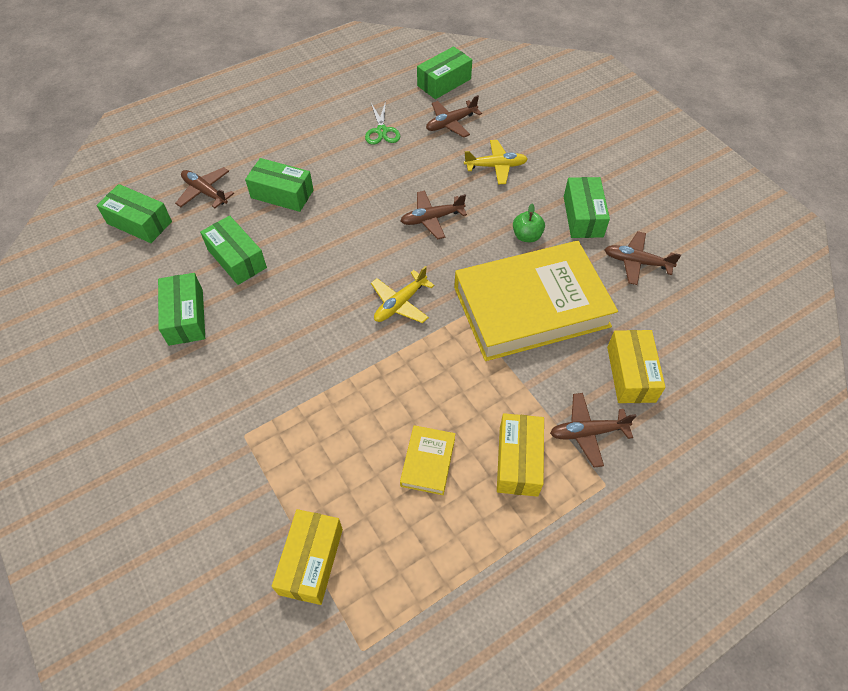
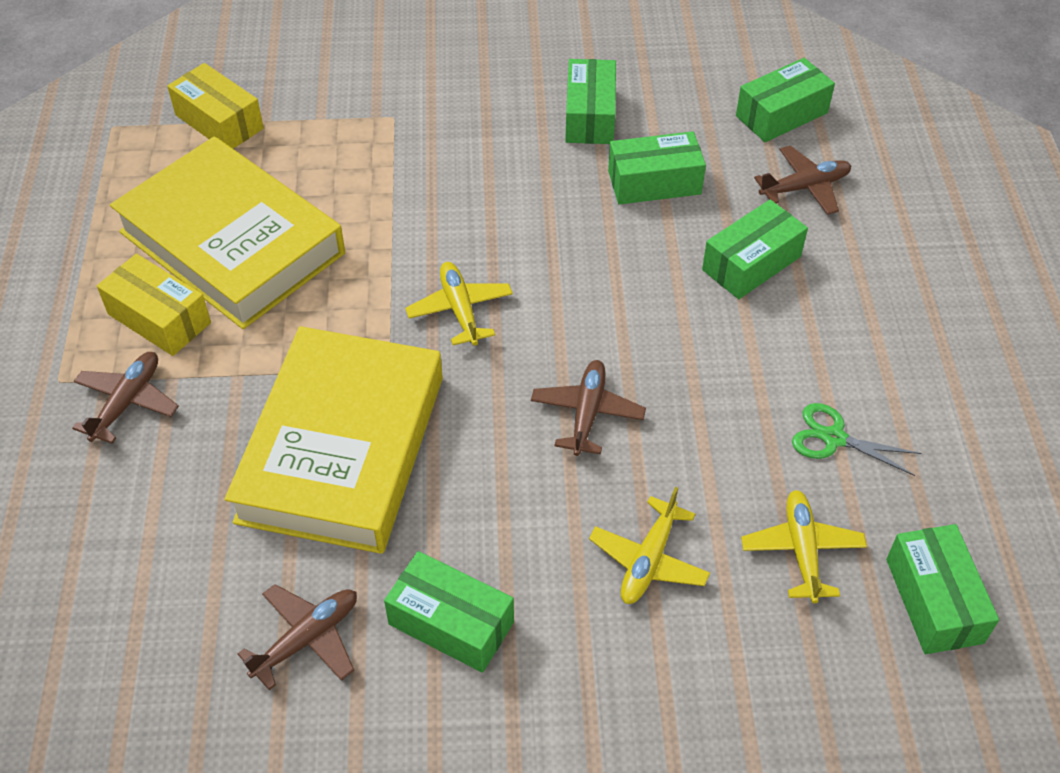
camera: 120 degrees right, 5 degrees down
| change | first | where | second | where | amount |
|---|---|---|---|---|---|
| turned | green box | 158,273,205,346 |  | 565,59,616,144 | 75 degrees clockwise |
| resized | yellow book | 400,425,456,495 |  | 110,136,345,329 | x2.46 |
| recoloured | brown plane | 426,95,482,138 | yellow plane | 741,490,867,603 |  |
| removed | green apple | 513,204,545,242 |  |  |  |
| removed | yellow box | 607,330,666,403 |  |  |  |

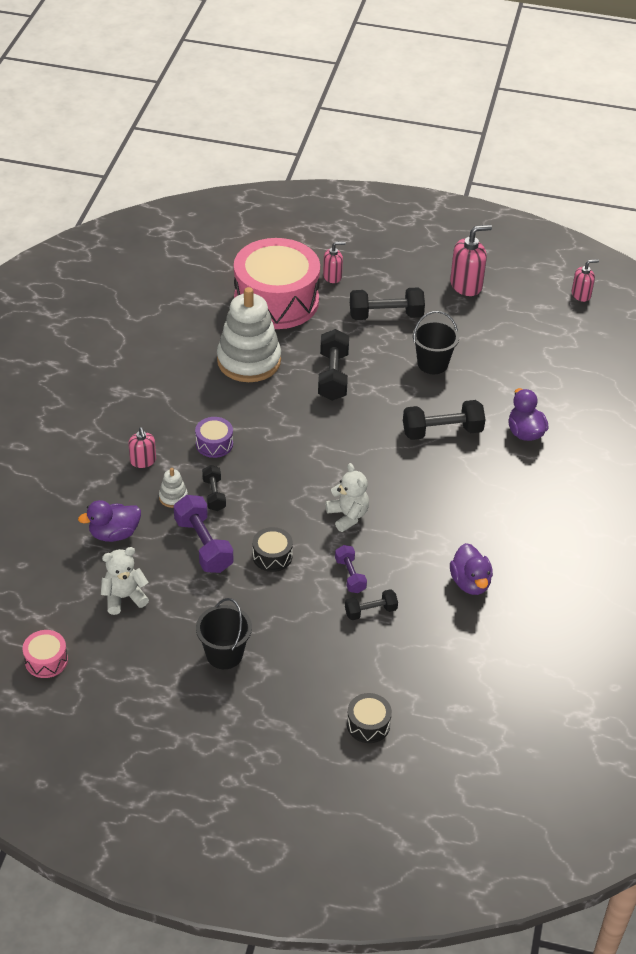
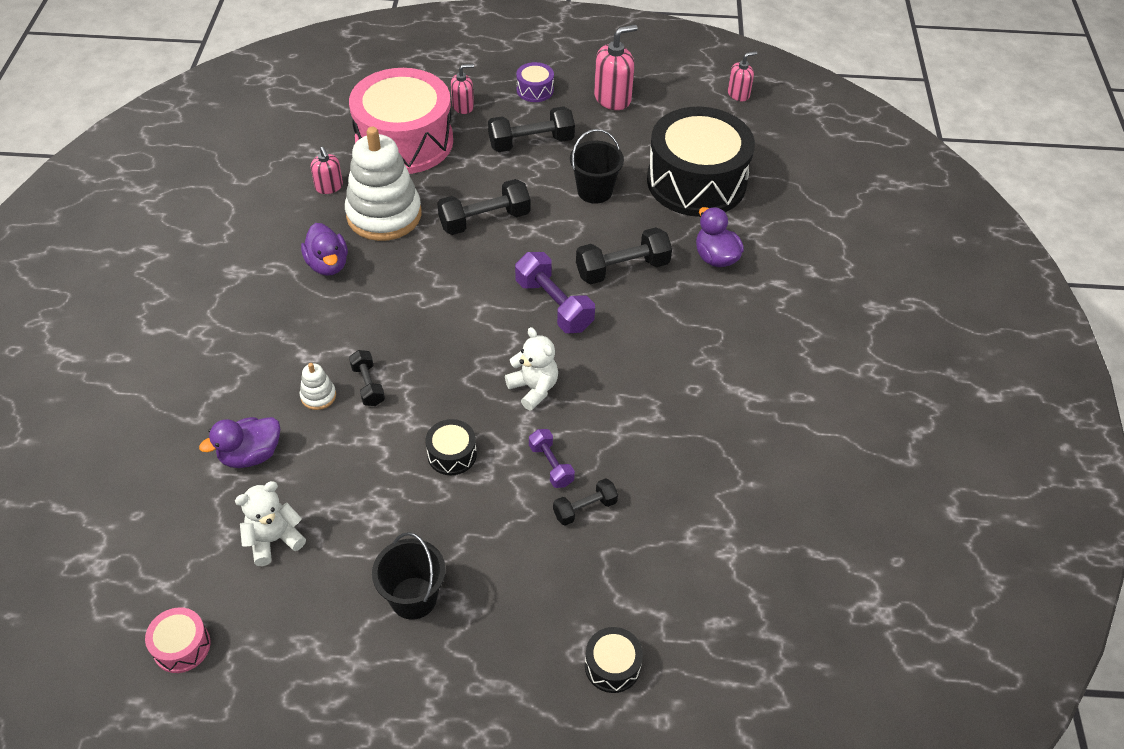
camera: 10 degrees left, 5 degrees up
| change | first | where | second | where | amount |
|---|---|---|---|---|---|
| moved | pink soap dispenser | 128,427,156,468 |  | 311,147,343,194 |  |
| moved | purple dumbbell | 174,495,233,573 |  | 515,252,595,333 |  |
| moved | purple drum | 195,417,233,458 |  | 516,62,554,102 |  |
| turned | black dumbbell | 318,329,349,401 |  | 437,179,530,235 | 75 degrees clockwise |
| moved | purple duck | 450,543,493,595 |  | 301,223,348,276 |  |
| added |  |  | black drum | 647,107,755,217 |  |

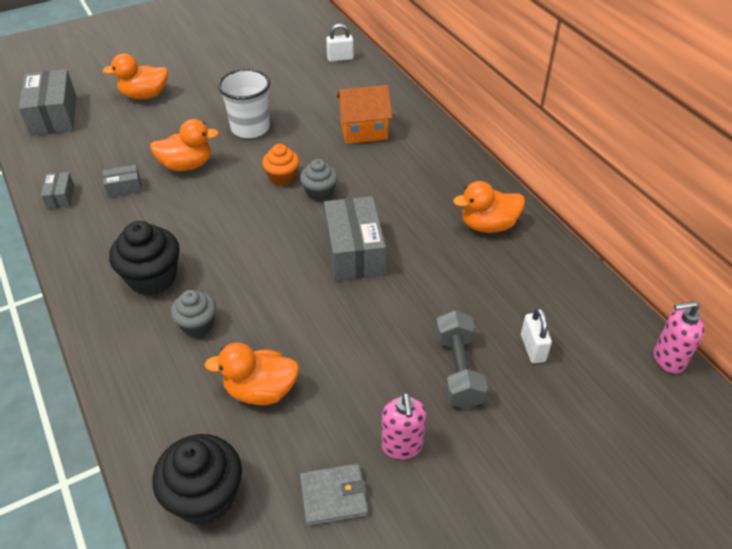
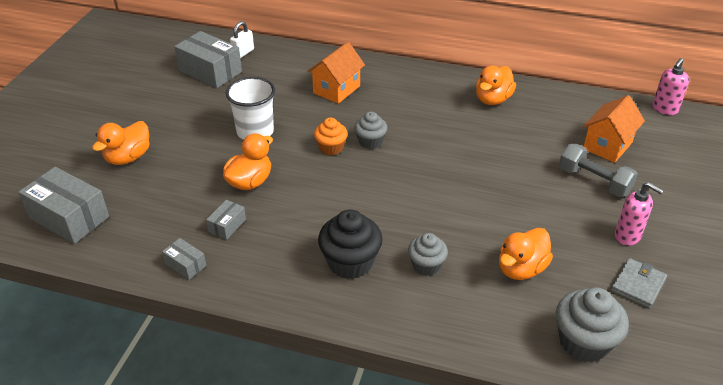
camera: 45 degrees left, 5 degrees down
| change | first | where | second | where | amount |
|---|---|---|---|---|---|
| recoloured | black cupcake | 152,434,242,525 | grey cupcake | 556,287,629,363 |  |
| moved | grey box | 324,196,386,281 |  | 174,31,242,88 |  |
| replaced | white padlock | 521,308,552,363 | orange house | 583,95,645,163 |  |

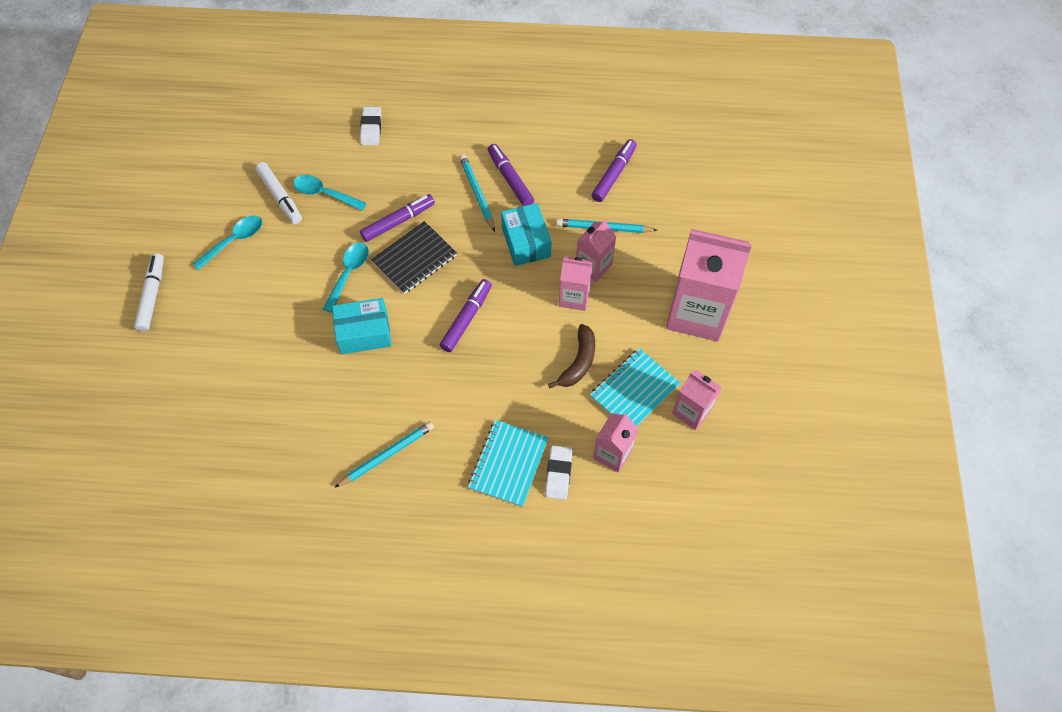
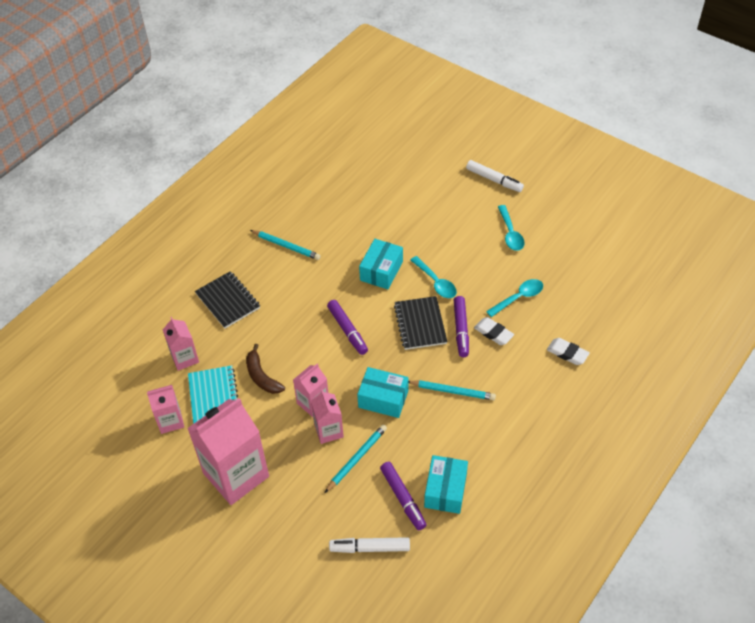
camera: 125 degrees right, 10 degrees down
| change | first | where | second | where | amount |
|---|---|---|---|---|---|
| moved | white marker | 255,162,302,224 |  | 329,537,410,553 |  |
| turned | turquoise pencil | 334,421,434,488 |  | 250,230,321,260 | 60 degrees counterclockwise |
| recoloured | turquoise notebook | 468,420,549,507 | black notebook | 195,271,260,328 |  |
| removed | purple marker | 488,144,534,206 |  |  |  |
| moved | white eraser | 545,446,572,500 |  | 474,317,514,345 |  |
| added |  |  | turquoise box | 424,455,468,514 |  |

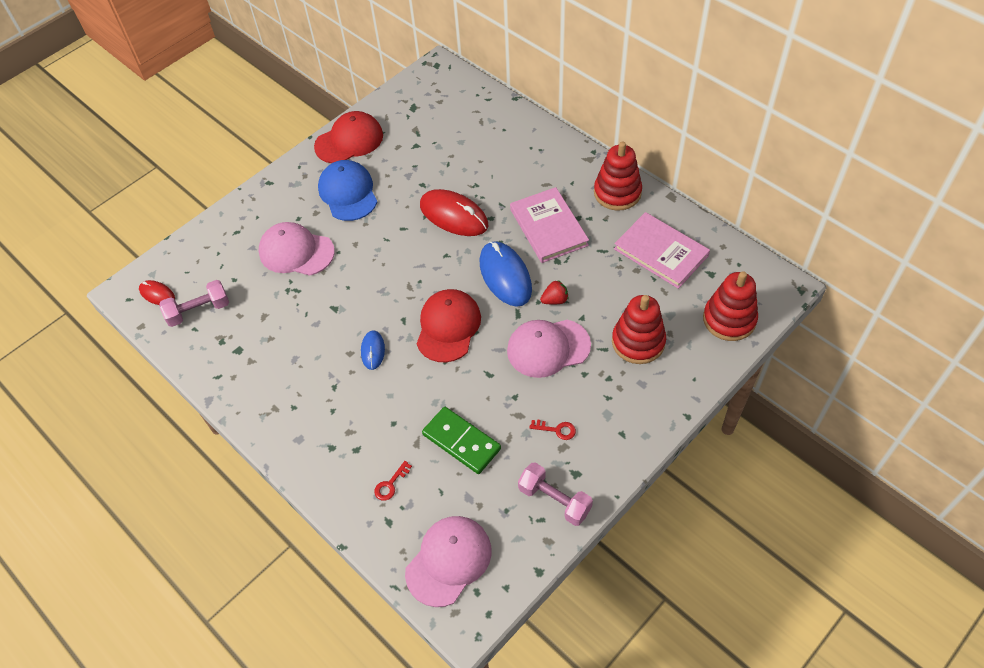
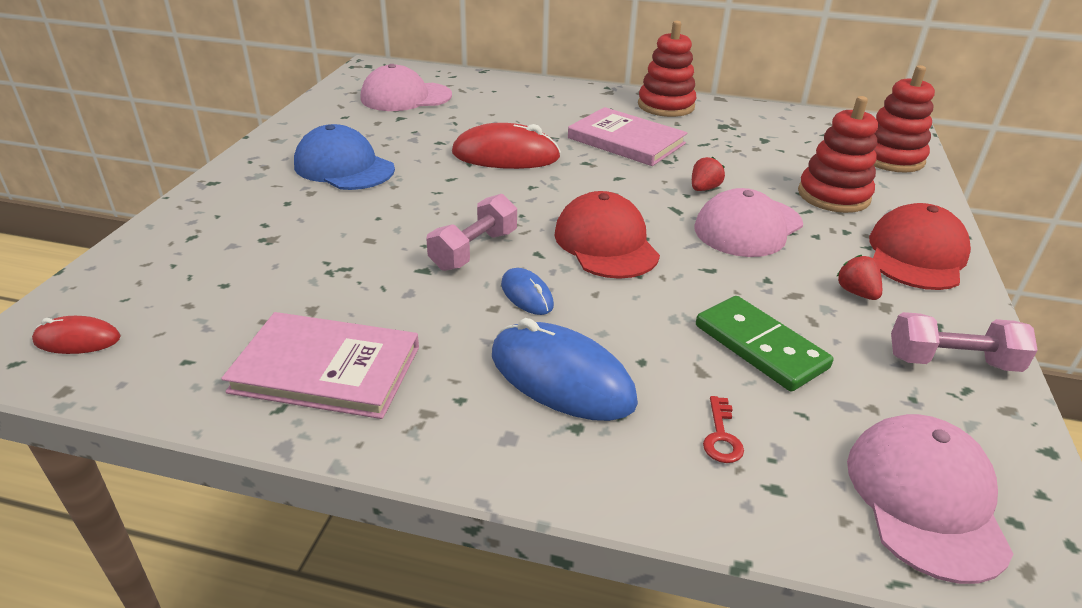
camera: 35 degrees left, 20 degrees down
| change | first | where | second | where | amount |
|---|---|---|---|---|---|
| moved | pink dumbbell | 159,280,229,327 |  | 426,194,517,271 |  |
| moved | pink cap | 259,222,335,276 |  | 361,64,452,111 |  |
| moved | red cap | 314,111,383,163 |  | 869,203,971,290 |  |
| turned | green domino | 422,407,501,474 |  | 696,296,833,391 | 45 degrees clockwise |
| moved | blue mouse | 480,241,532,307 |  | 492,318,638,421 |  |
| replaced | red key | 530,419,576,440 | red strawberry | 836,255,882,300 |  |
| moved | pink book | 614,212,710,289 |  | 221,312,419,419 |  |

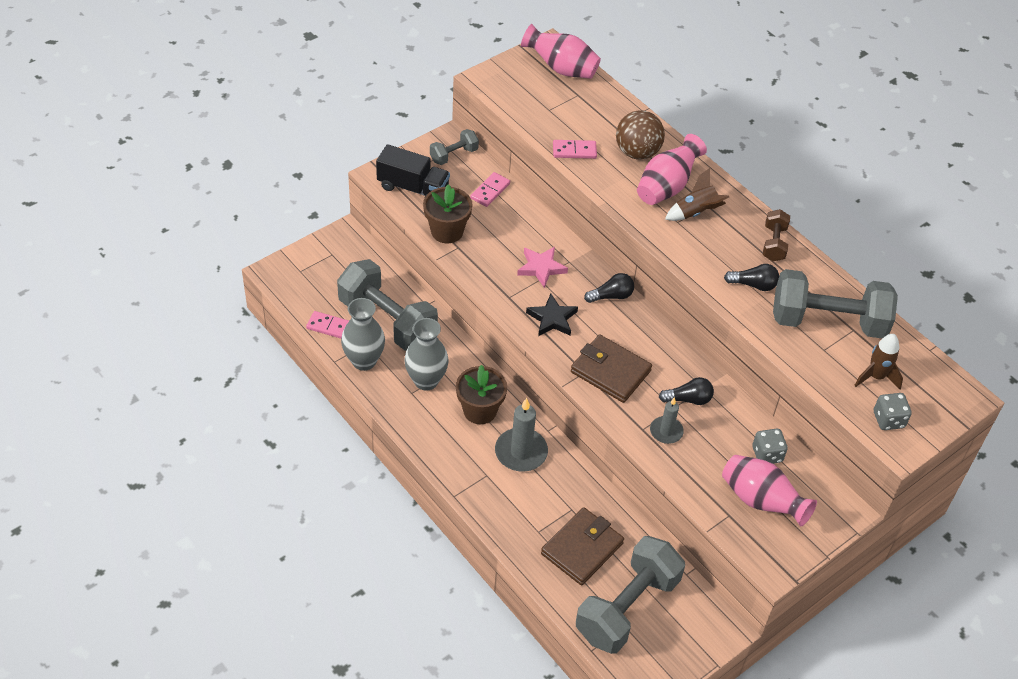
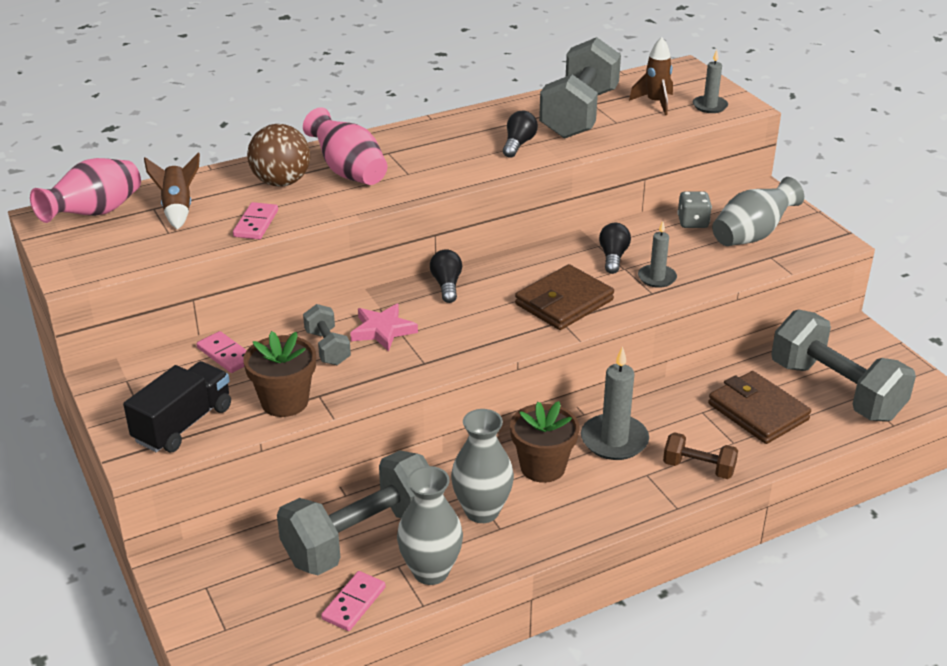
camera: 75 degrees left, 15 degrees down
| change | first | where | second | where | amount |
|---|---|---|---|---|---|
| moved | grey dumbbell | 430,129,479,165 |  | 303,304,351,365 |  |
| removed | black star | 526,294,578,336 |  |  |  |
| moved | brown rocket | 665,168,729,221 |  | 144,153,200,230 |  |
| recoloured | pink vase | 722,455,817,526 | grey vase | 712,177,804,246 |  |
| moved | brown dumbbell | 763,209,790,261 |  | 663,432,738,479 |  |
| replaced | grey dice | 874,393,912,430 | grey candle | 693,50,728,113 |  |

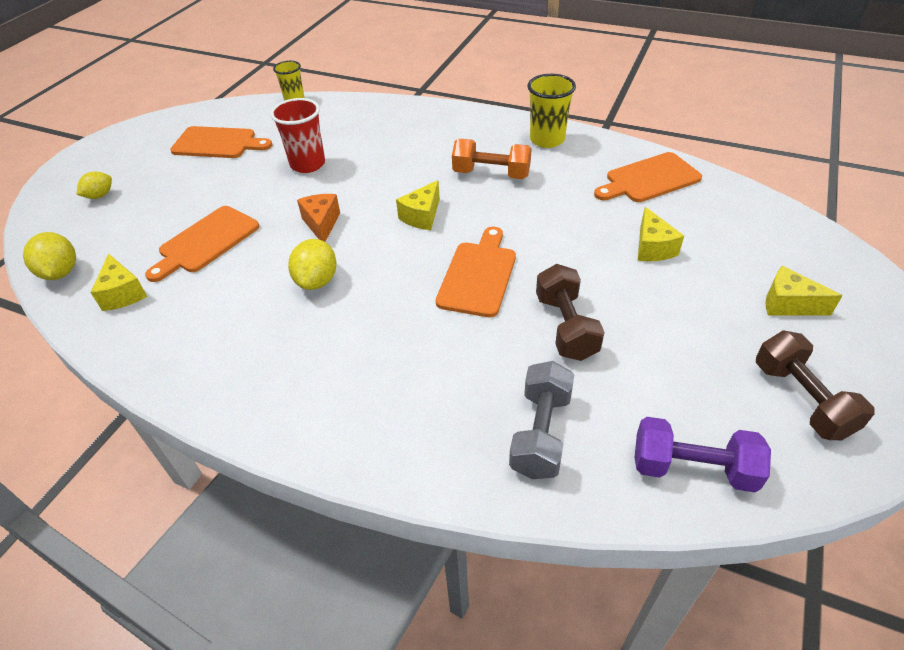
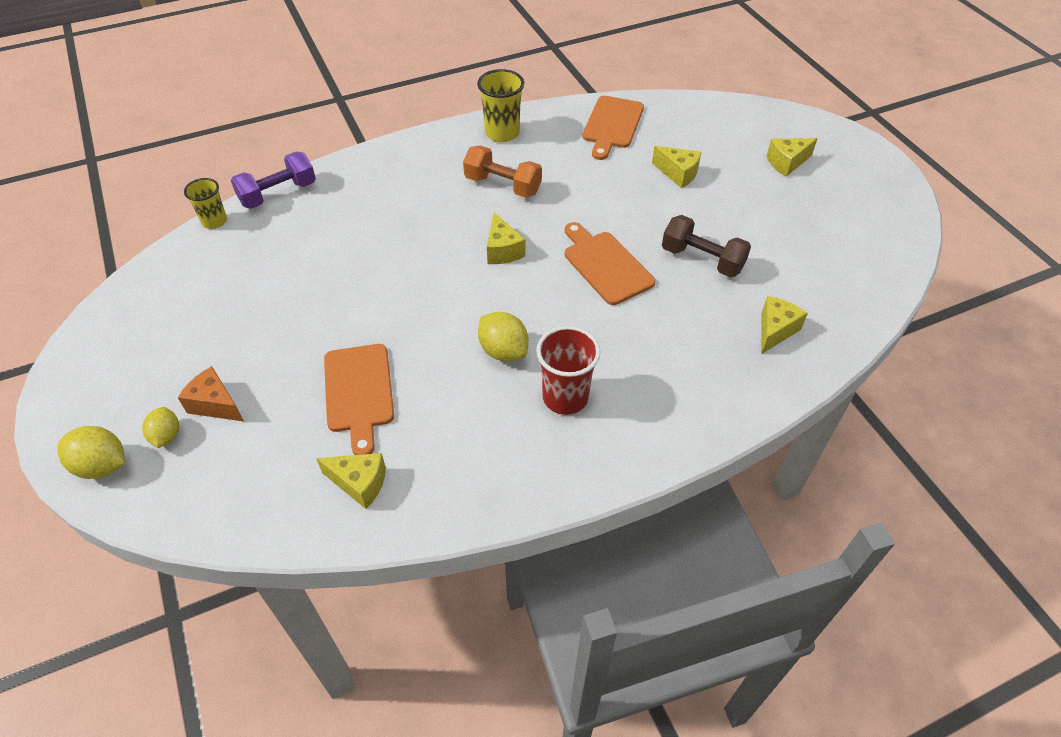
camera: 50 degrees left, 5 degrees up
| change | first | where | second | where | amount |
|---|---|---|---|---|---|
| moved | yellow lemon | 23,232,76,280 |  | 58,426,125,479 |  |
| removed | orange cutting board | 170,126,273,158 |  |  |  |
| moved | red cup | 270,98,325,173 |  | 536,326,600,415 |  |
| moved | orange cheese | 297,194,340,242 |  | 178,366,244,421 |  |
| turned | orange dumbbell | 452,139,532,179 |  | 463,145,542,198 | 60 degrees clockwise |
| replaced | grey dumbbell | 509,361,575,479 | yellow cheese | 761,296,808,354 |  |
| moved | purple dumbbell | 635,417,771,492 |  | 231,151,316,209 |  |
| removed | brown dumbbell | 756,330,875,440 |  |  |  |

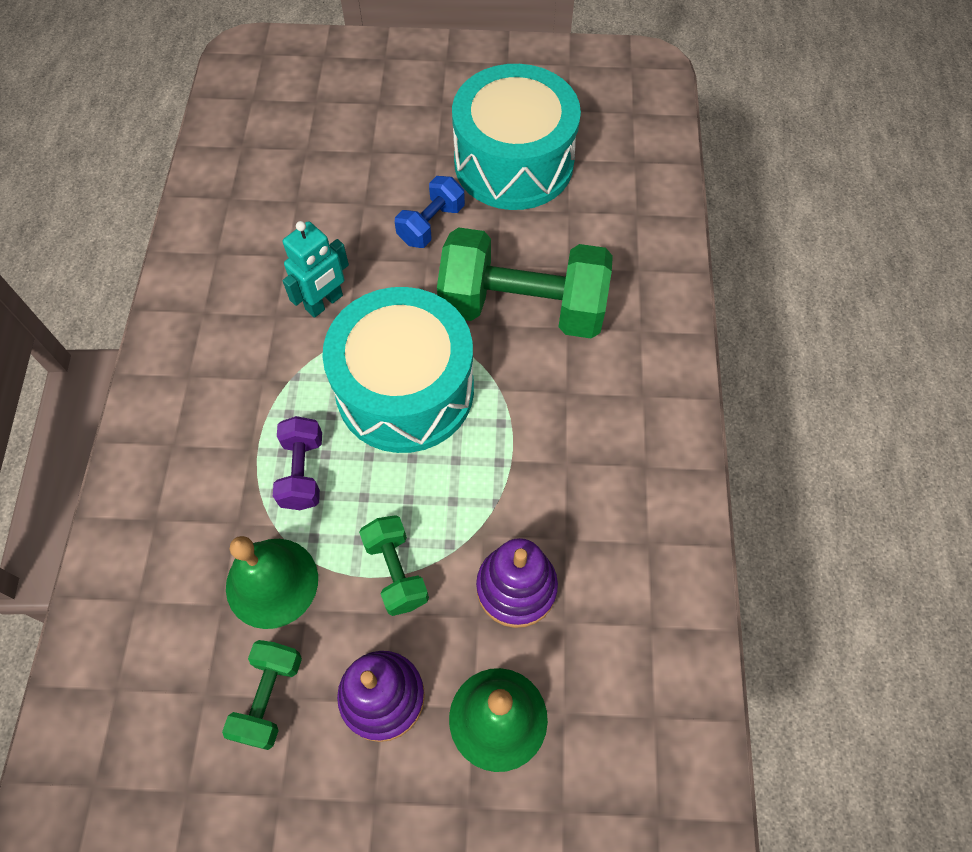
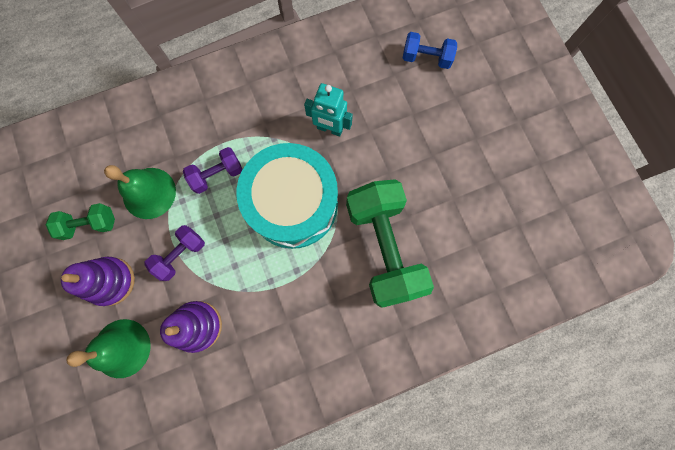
camera: 65 degrees right, 15 degrees up
| change | first | where | second | where | amount |
|---|---|---|---|---|---|
| recoloured | green dumbbell | 359,515,429,616 | purple dumbbell | 144,225,205,281 |  |
| moved | blue dumbbell | 395,176,465,248 |  | 403,32,457,69 |  |
| removed | turquoise drum | 452,64,581,210 |  |  |  |

